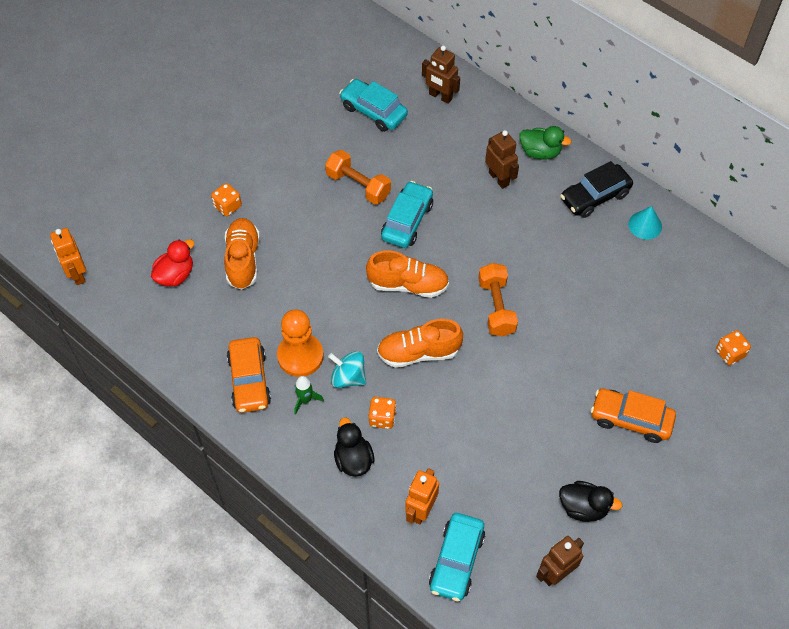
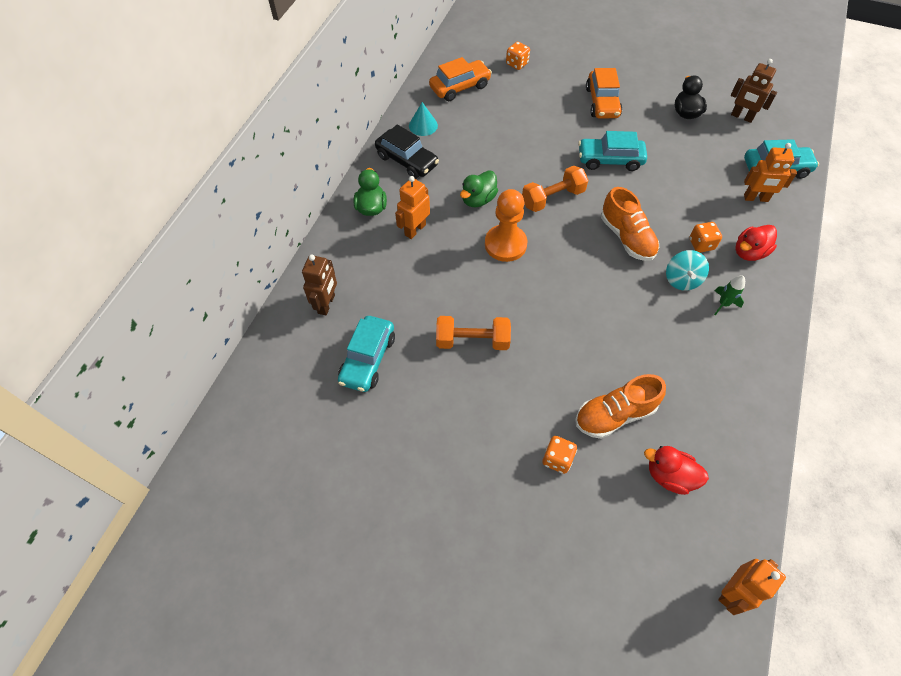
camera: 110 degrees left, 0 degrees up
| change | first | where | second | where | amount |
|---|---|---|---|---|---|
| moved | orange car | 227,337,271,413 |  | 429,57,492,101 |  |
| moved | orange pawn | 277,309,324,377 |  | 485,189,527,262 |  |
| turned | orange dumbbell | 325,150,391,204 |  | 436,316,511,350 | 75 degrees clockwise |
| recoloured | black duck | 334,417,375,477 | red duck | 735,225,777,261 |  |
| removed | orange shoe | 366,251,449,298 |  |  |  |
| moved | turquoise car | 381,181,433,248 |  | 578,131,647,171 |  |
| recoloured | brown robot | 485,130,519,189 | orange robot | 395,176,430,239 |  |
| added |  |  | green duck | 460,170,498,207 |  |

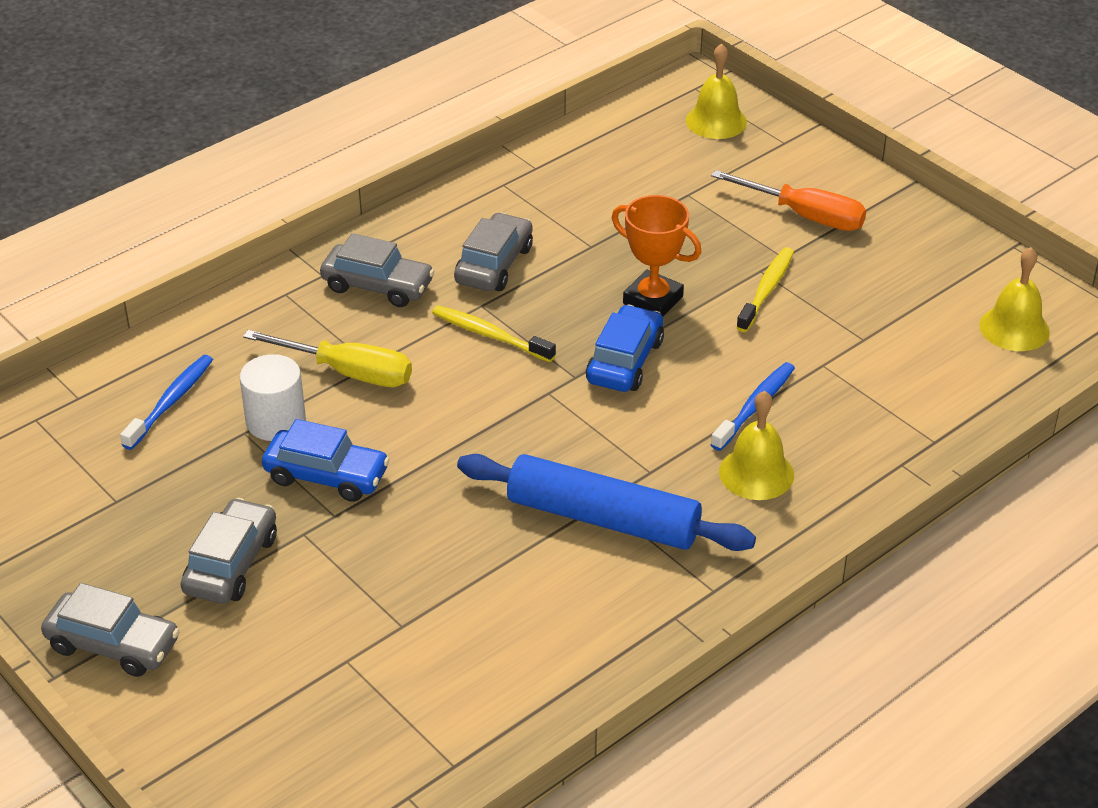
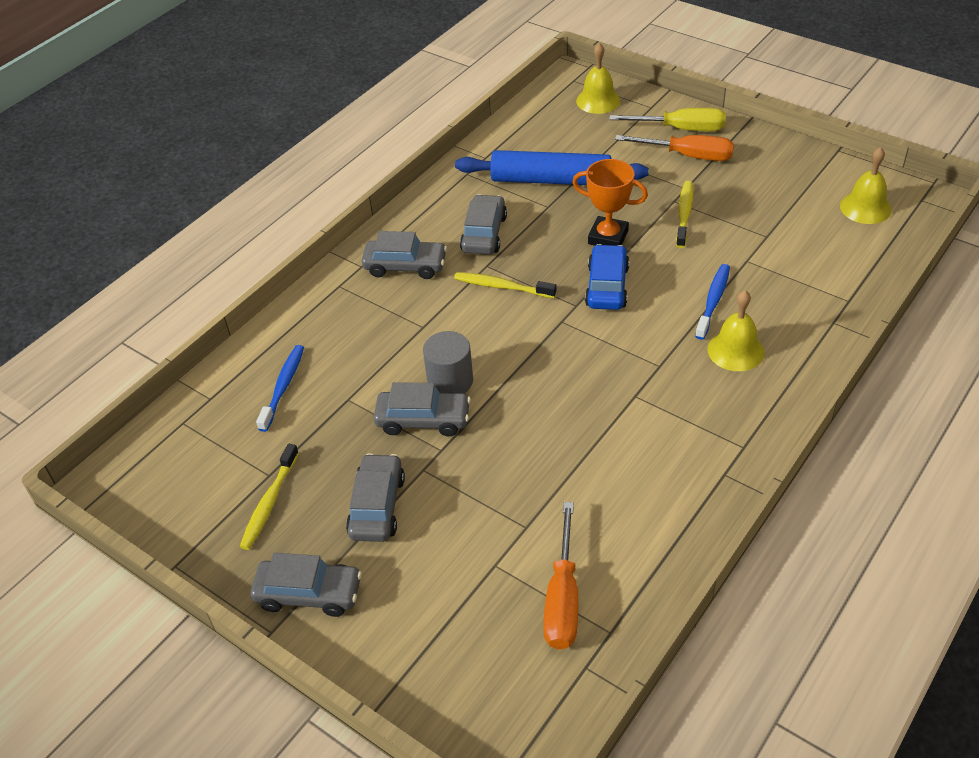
camera: 10 degrees left, 5 degrees up
| change | first | where | second | where | amount |
|---|---|---|---|---|---|
| removed | white cylinder | 240,354,306,441 |  |  |  |
| moved | yellow screwdriver | 243,330,412,387 |  | 609,108,726,131 |  |
| recoloured | blue car | 262,419,390,502 | grey car | 374,382,471,436 |  |
| moved | blue rolling pin | 457,454,756,551 |  | 455,150,649,185 |  |
| added |  |  | yellow toothbrush | 240,444,299,550 |  |
| added |  |  | grey cylinder | 423,331,473,393 |  |
| added |  |  | orange screwdriver | 543,502,578,650 |  |

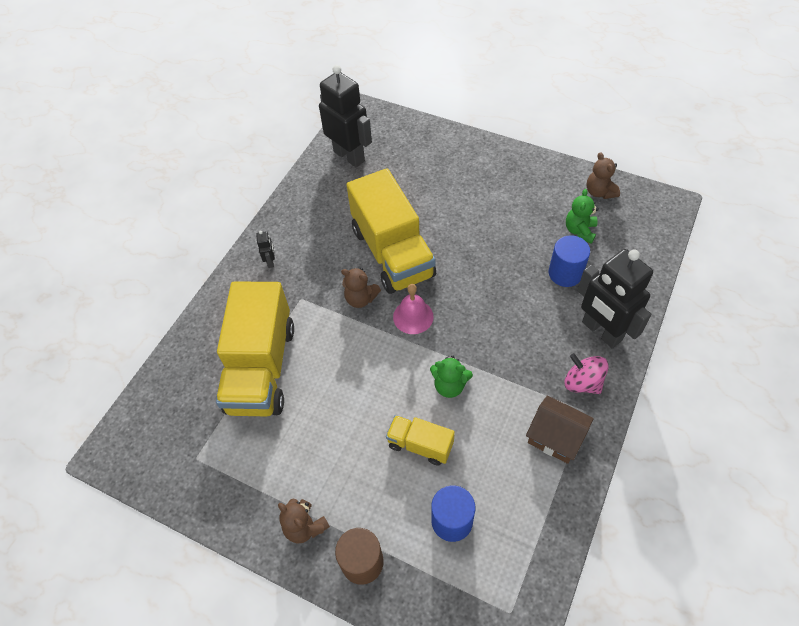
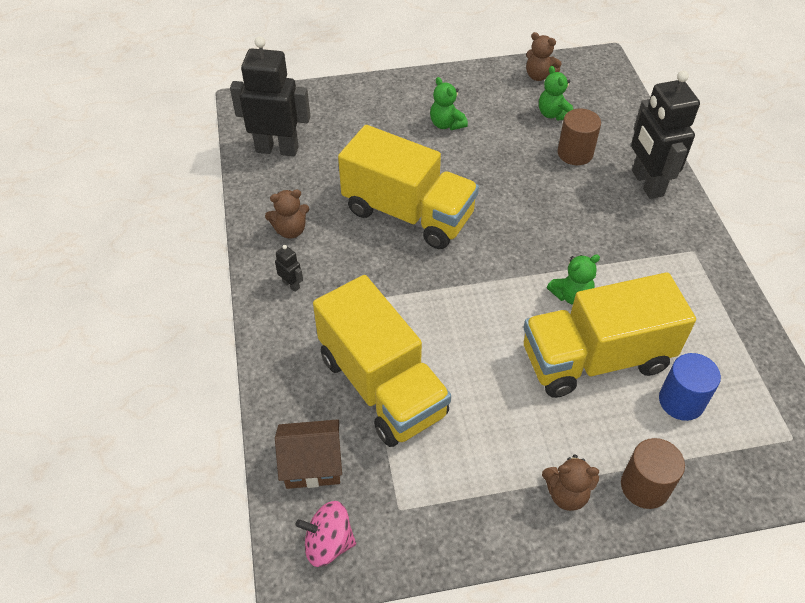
camera: 40 degrees left, 5 degrees down
| change | first | where | second | where | amount |
|---|---|---|---|---|---|
| moved | brown teddy bear | 341,268,381,308 |  | 265,189,309,239 |  |
| resized | yellow truck | 386,415,455,466 |  | 523,272,696,398 | x2.07 |
| removed | pink bell | 393,284,434,334 |  |  |  |
| moved | brown house | 526,395,594,464 |  | 275,419,342,489 |  |
| recoloured | blue cylinder | 549,235,590,287 | brown cylinder | 557,108,601,165 |  |
| moved | pink spinning top | 564,353,609,394 |  | 295,501,356,567 |  |
| turned | black robot | 577,249,653,349 |  | 631,71,700,199 | 60 degrees clockwise |
| added |  |  | green teddy bear | 430,77,468,130 |  |

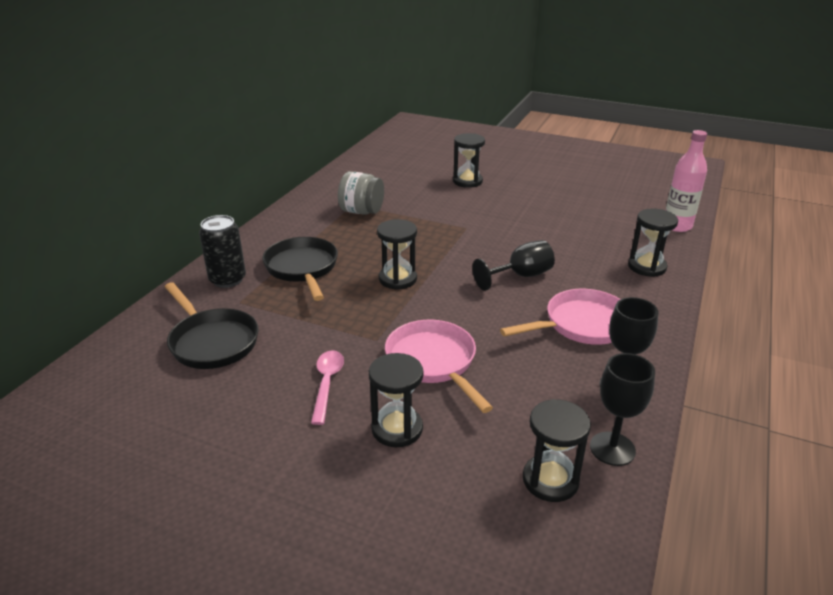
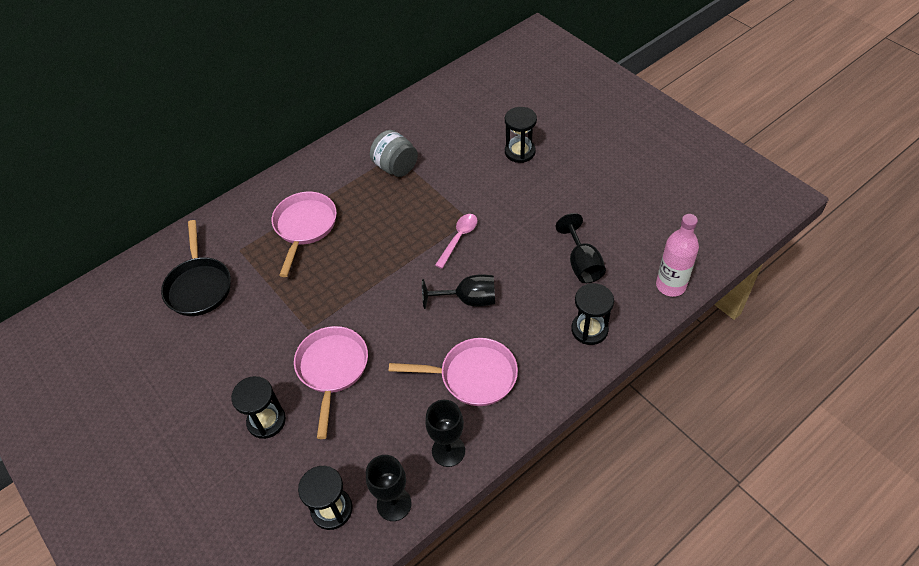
camera: 30 degrees right, 20 degrees up
| change | first | where | second | where | amount |
|---|---|---|---|---|---|
| removed | black can | 199,215,246,288 |  |  |  |
| recoloured | black pan | 262,237,338,301 | pink pan | 272,192,337,277 |  |
| moved | pink spoon | 311,350,344,425 |  | 435,214,478,269 |  |
| removed | black hourglass | 377,219,417,290 |  |  |  |
| added |  |  | black goblet | 556,213,606,283 |  |

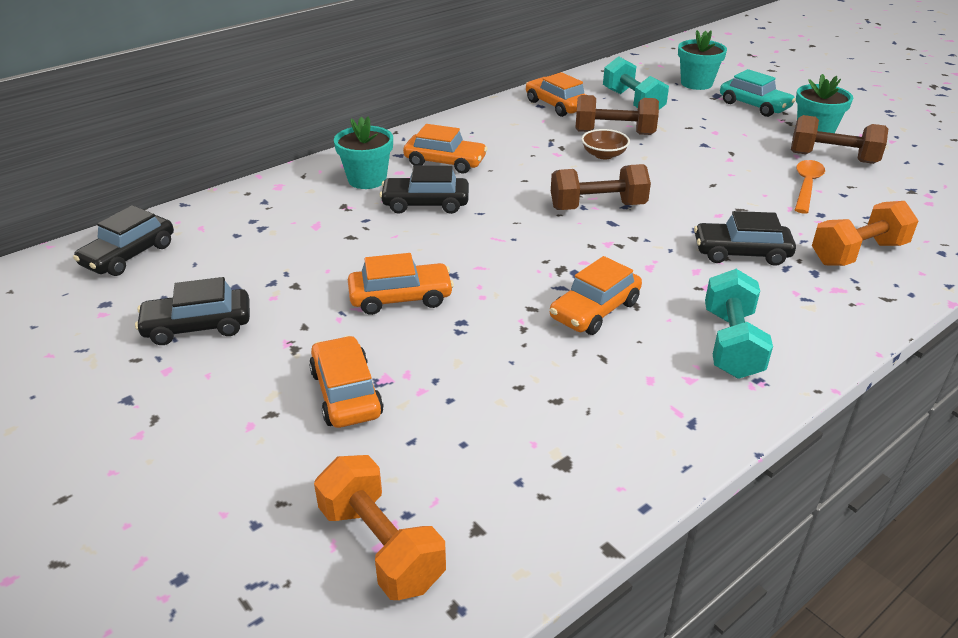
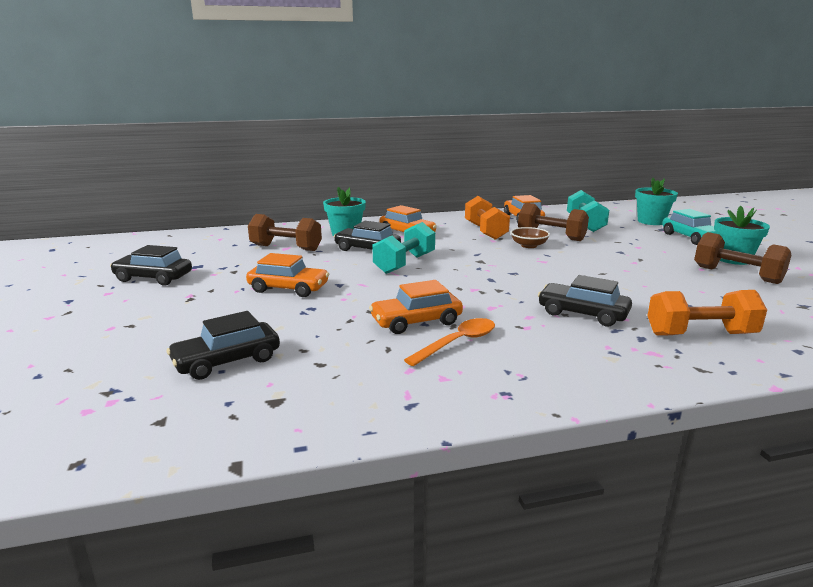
camera: 25 degrees right, 15 degrees down
| change | first | where | second | where | amount |
|---|---|---|---|---|---|
| moved | black car | 73,205,174,276 |  | 167,311,280,380 |  |
| removed | orange car | 309,336,384,428 |  |  |  |
| moved | orange dumbbell | 314,455,446,600 |  | 465,196,510,240 |  |
| moved | brown dumbbell | 551,164,651,210 |  | 248,214,322,251 |  |
| moved | turquoise dumbbell | 705,269,773,379 |  | 372,222,435,274 |  |
| moved | orange spoon | 795,160,825,214 |  | 404,318,495,366 |  |

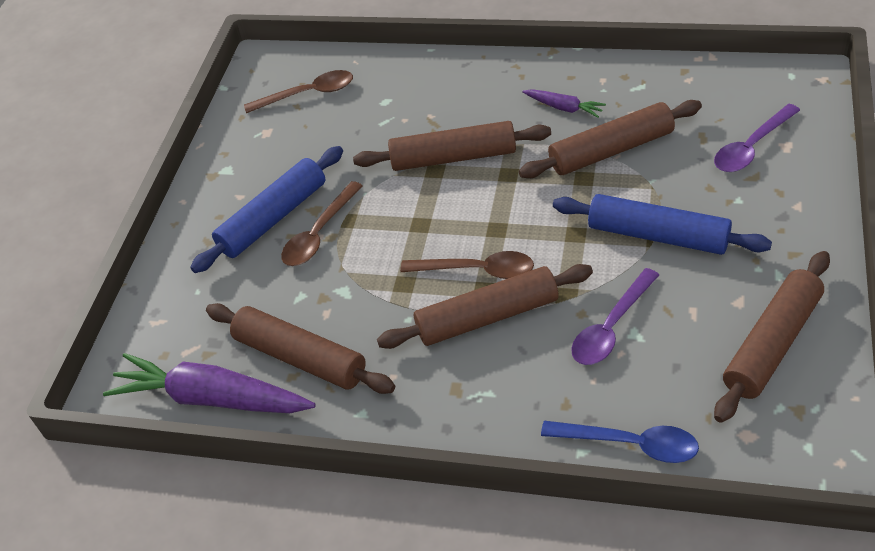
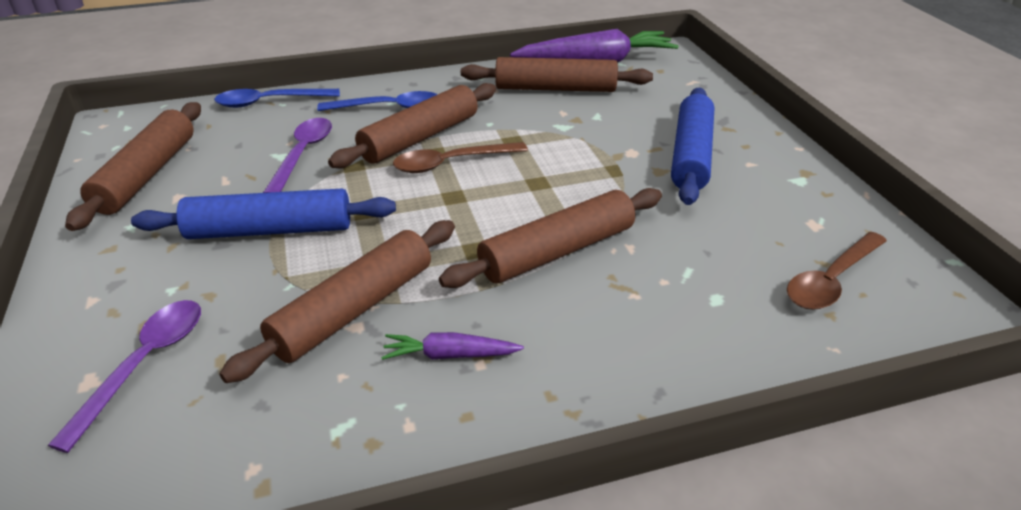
camera: 145 degrees right, 10 degrees down
| change | first | where | second | where | amount |
|---|---|---|---|---|---|
| removed | brown spoon | 281,181,363,266 |  |  |  |
| added |  |  | blue spoon | 317,91,438,111 |  |

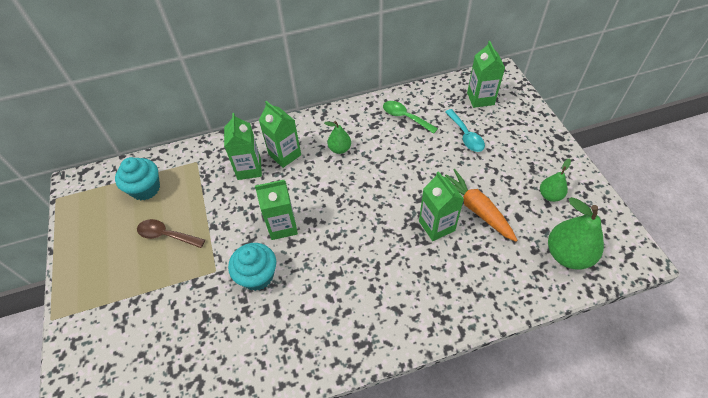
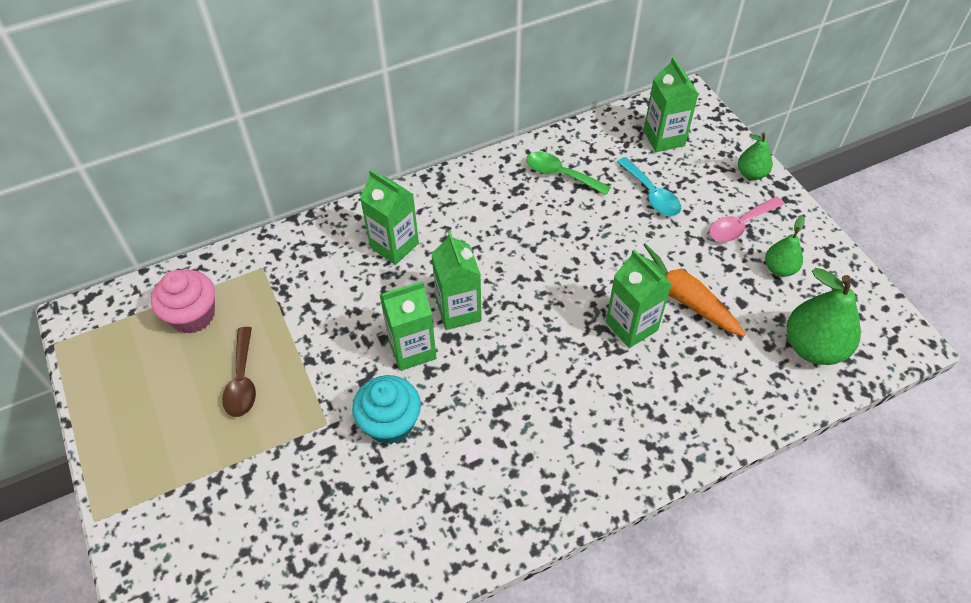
camera: 10 degrees left, 0 degrees up
| change | first | where | second | where | amount |
|---|---|---|---|---|---|
| recoloured | turquoise cupcake | 115,157,160,200 | pink cupcake | 151,270,215,334 |  |
| turned | brown spoon | 137,219,205,248 |  | 222,327,256,417 | 105 degrees counterclockwise |
| moved | green carton | 224,113,262,180 |  | 431,232,482,330 |  |
| moved | green pear | 324,121,351,154 |  | 738,132,773,180 |  |
| added |  |  | pink spoon | 709,196,785,242 |  |

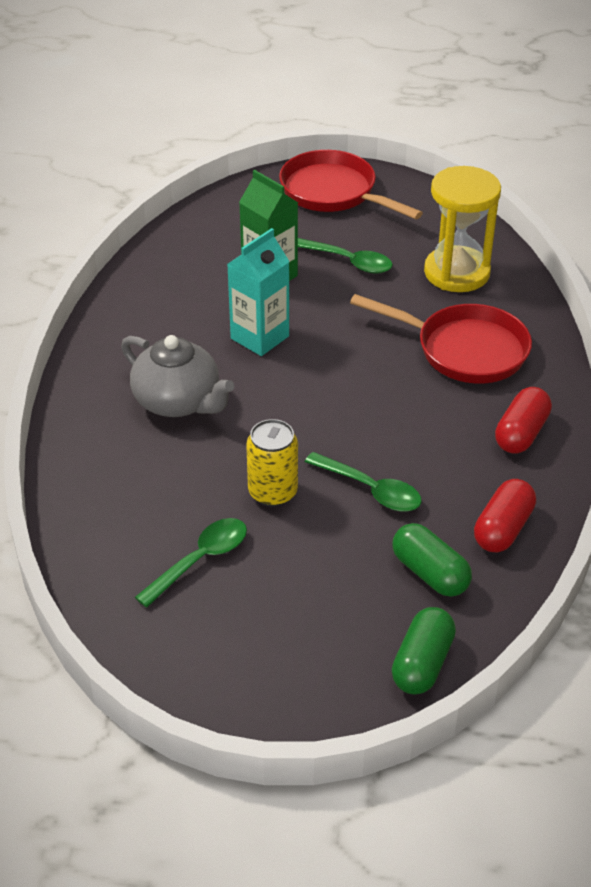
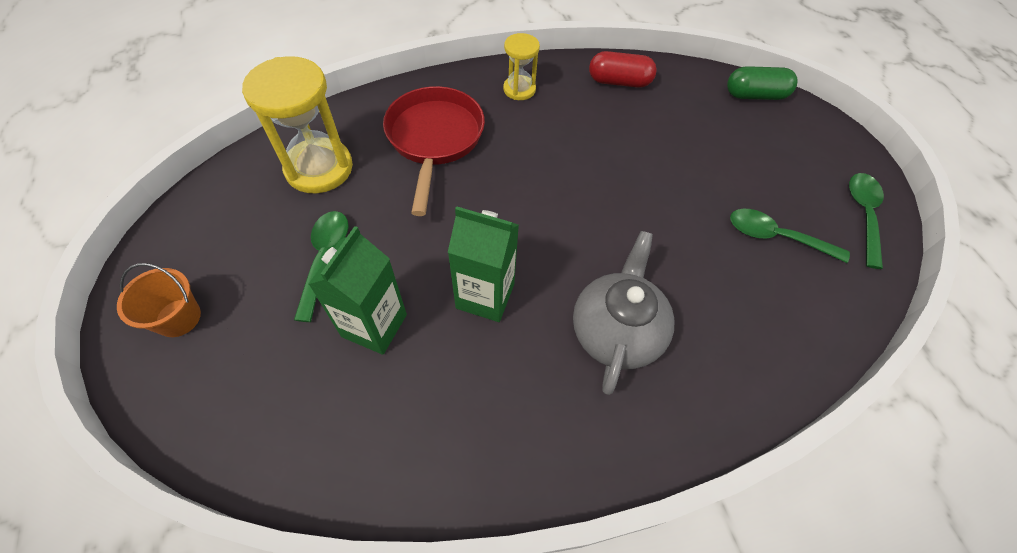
camera: 115 degrees left, 15 degrees up
| change | first | where | second | where | amount |
|---|---|---|---|---|---|
| recoloured | turquoise carton | 228,228,290,356 | green carton | 448,206,519,322 |  |
| removed | yellow can | 246,419,298,507 |  |  |  |
| replaced | red pan | 279,150,423,219 | orange bucket | 117,263,201,337 |  |
| moved | green spoon | 305,452,422,512 |  | 849,173,884,269 |  |
| removed | green capsule | 392,523,472,597 |  |  |  |
| replaced | red capsule | 495,387,552,454 | yellow hourglass | 503,33,540,100 |  |

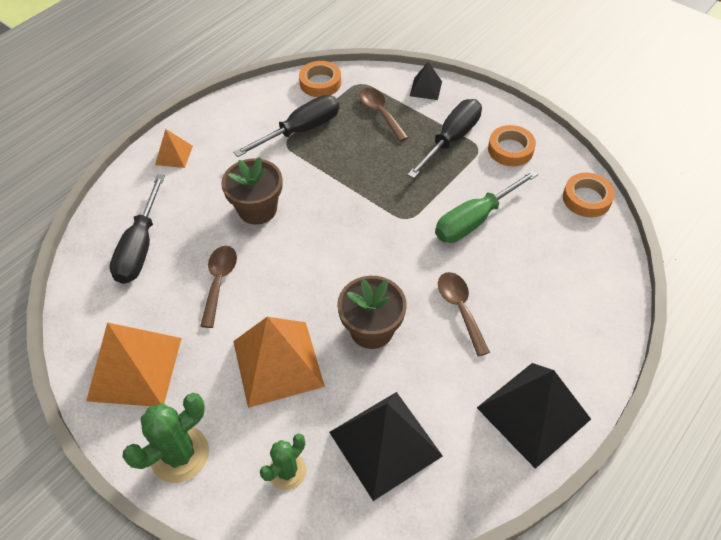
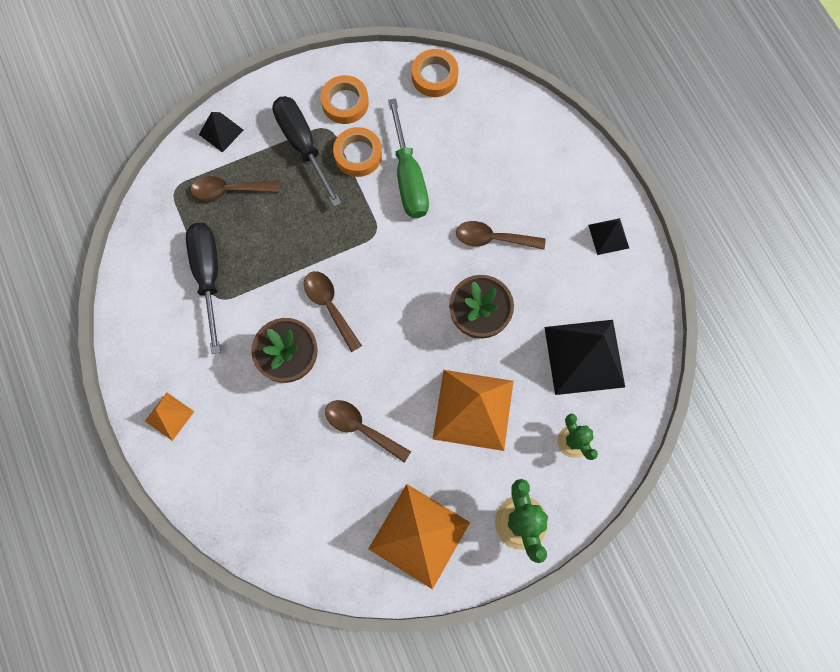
camera: 65 degrees left, 20 degrees up
| change | first | where | second | where | amount |
|---|---|---|---|---|---|
| removed | black screwdriver | 109,174,165,284 |  |  |  |
| moved | orange tape | 299,61,341,97 |  | 333,127,382,177 |  |
| resized | black pyramid | 477,363,591,469 |  | 588,218,629,255 | x0.49 |
| added |  |  | brown spoon | 304,271,362,352 |  |

